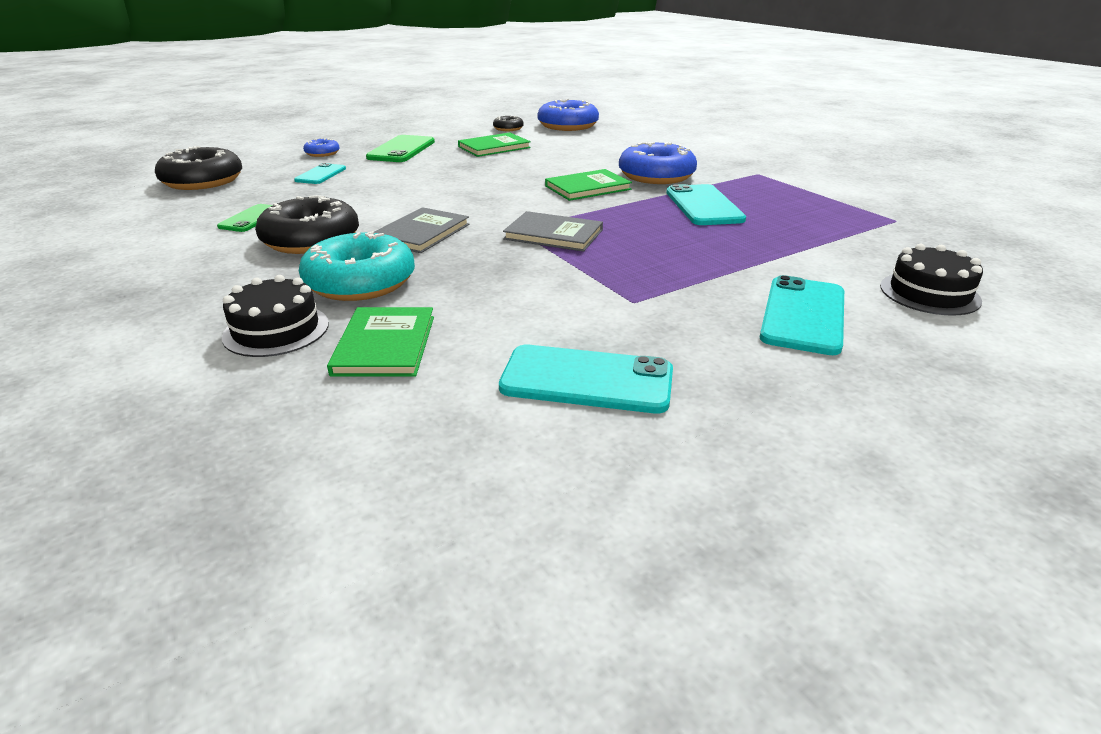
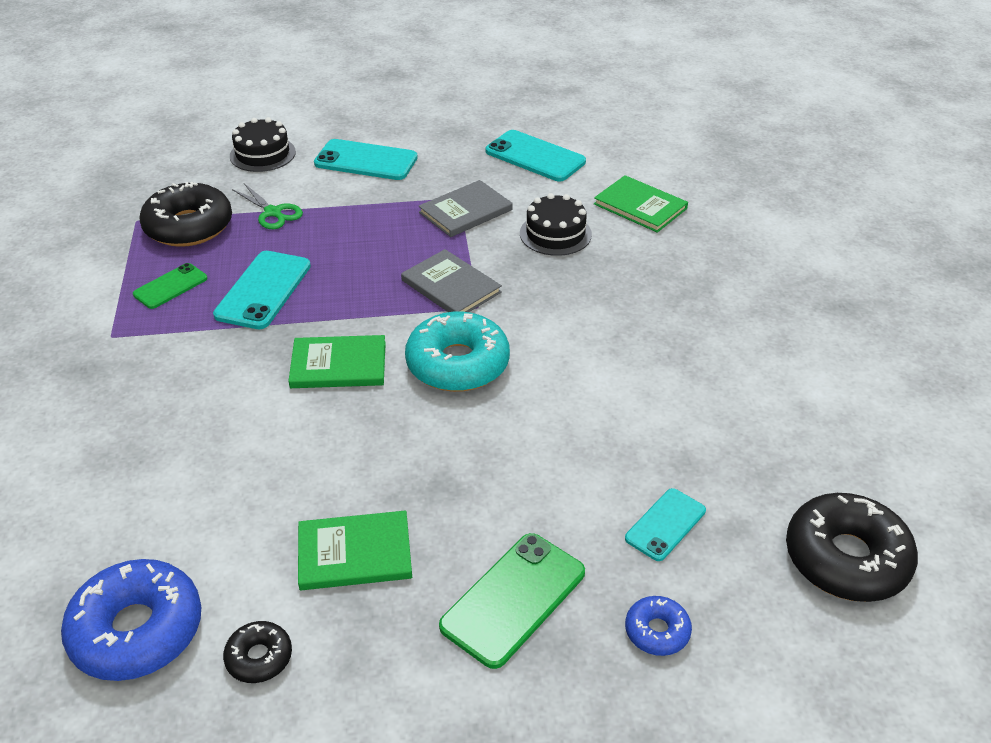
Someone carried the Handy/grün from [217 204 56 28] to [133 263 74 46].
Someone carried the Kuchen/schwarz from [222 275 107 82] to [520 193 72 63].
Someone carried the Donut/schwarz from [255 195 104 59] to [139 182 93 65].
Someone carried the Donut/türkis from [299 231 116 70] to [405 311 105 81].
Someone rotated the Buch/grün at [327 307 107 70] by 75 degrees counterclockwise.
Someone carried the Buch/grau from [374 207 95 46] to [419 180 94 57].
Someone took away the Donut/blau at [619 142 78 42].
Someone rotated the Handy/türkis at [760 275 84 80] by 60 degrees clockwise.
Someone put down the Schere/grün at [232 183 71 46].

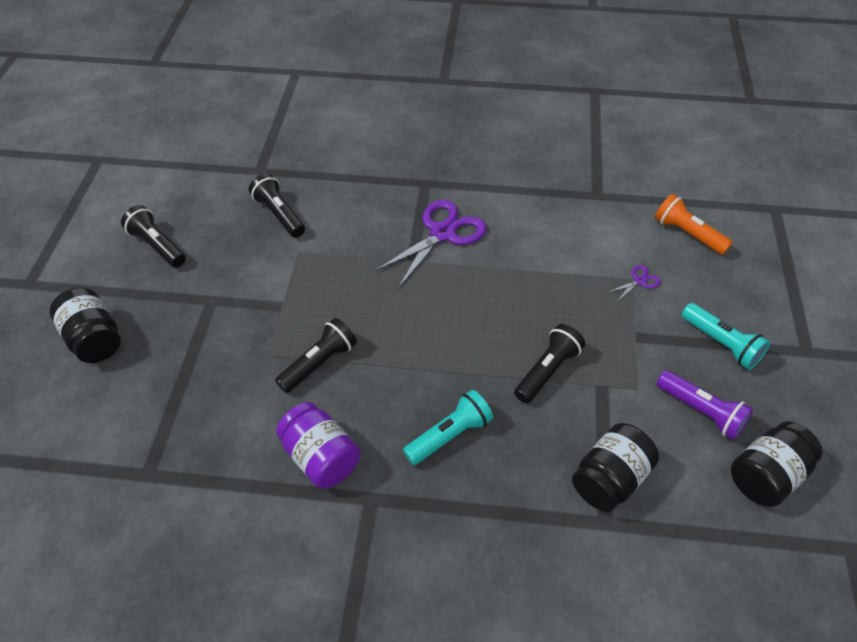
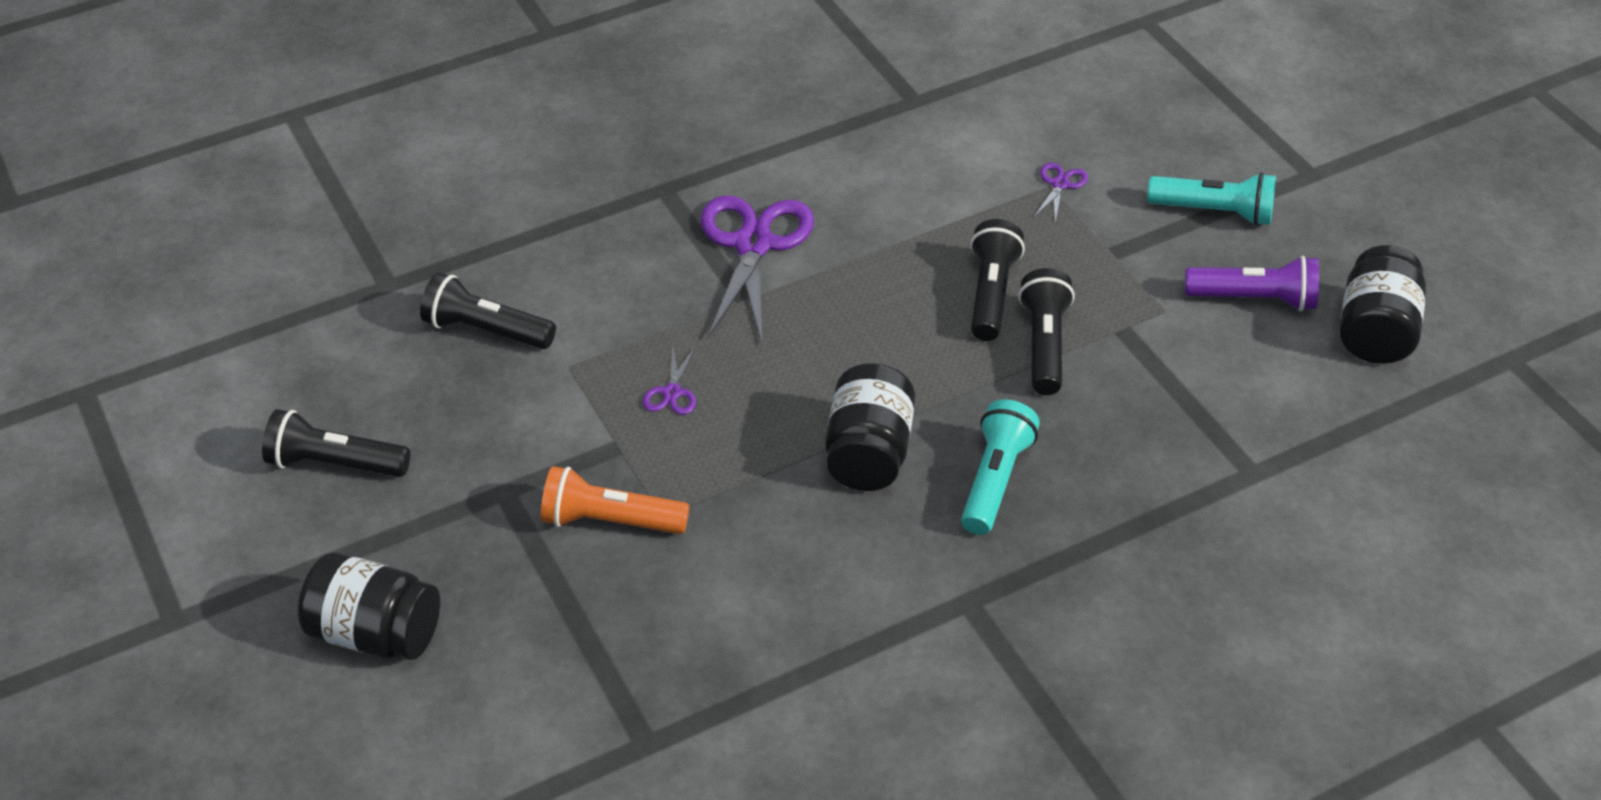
Someone carried the Taschenlampe/schwarz from [275 318 82 75] to [970 219 55 122].
Someone took away the Einmachglas/lila at [276 402 84 87].
Someone carried the Einmachglas/schwarz from [572 423 87 89] to [825 363 90 128].
Someone carried the Taschenlampe/orange from [655 194 78 61] to [541 466 148 68].
Someone put down the Schere/lila at [642 345 54 70].

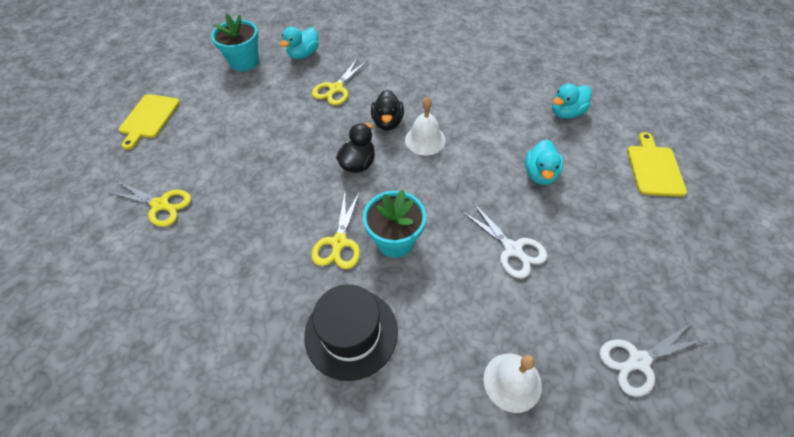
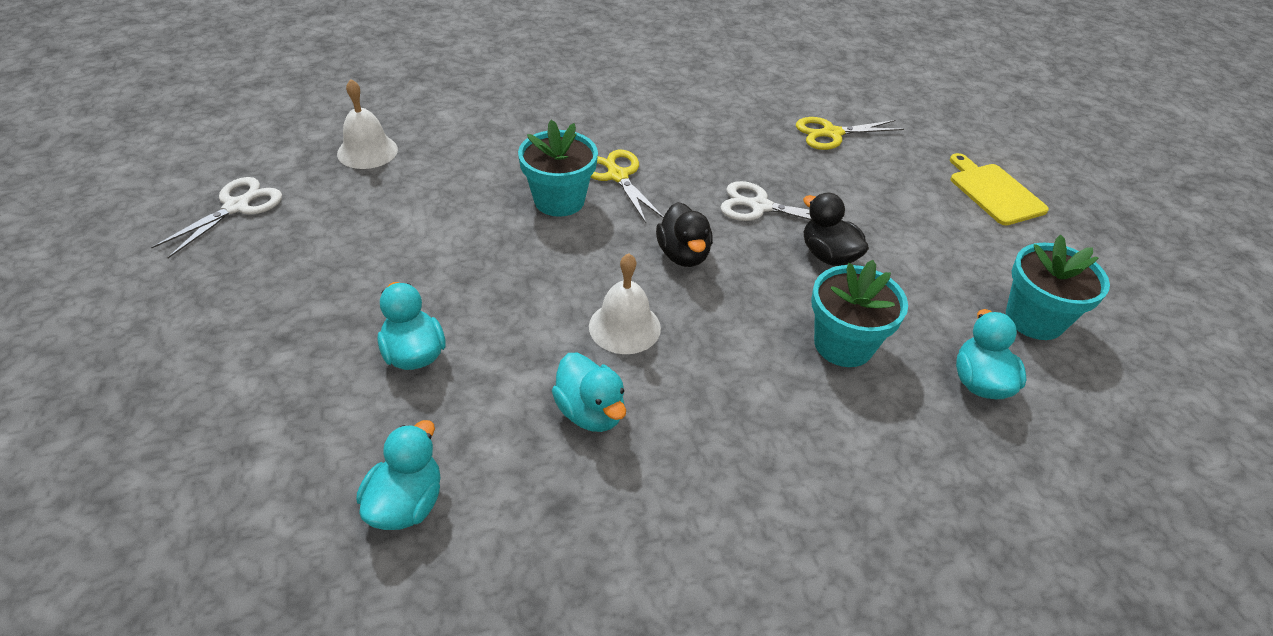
Someone took away the Hut/schwarz at [304 284 94 97].
Someone swapped the Schere/gelb at [312 59 56 46] for the Blumentopf/türkis at [811 260 97 107].
Someone carried the Ente/schwarz from [371 90 33 41] to [803 192 66 74].
Someone carried the Schere/weiß from [462 202 85 76] to [720 181 125 40].
Someone took away the Schneidebrett/gelb at [627 132 60 65].
Someone put down the Ente/türkis at [552 353 74 79].

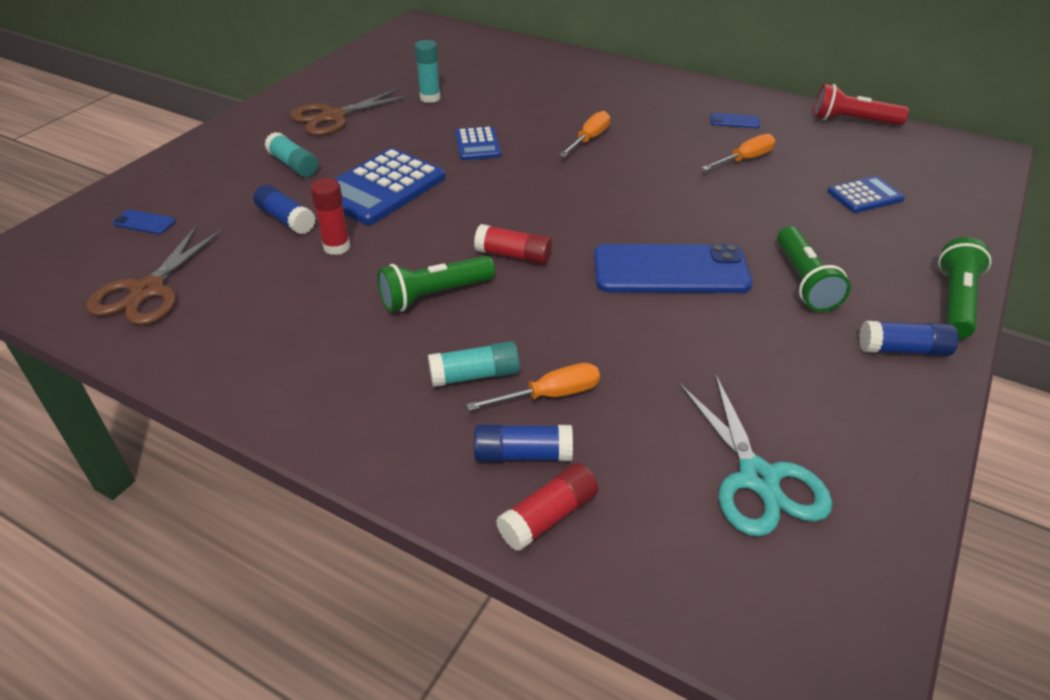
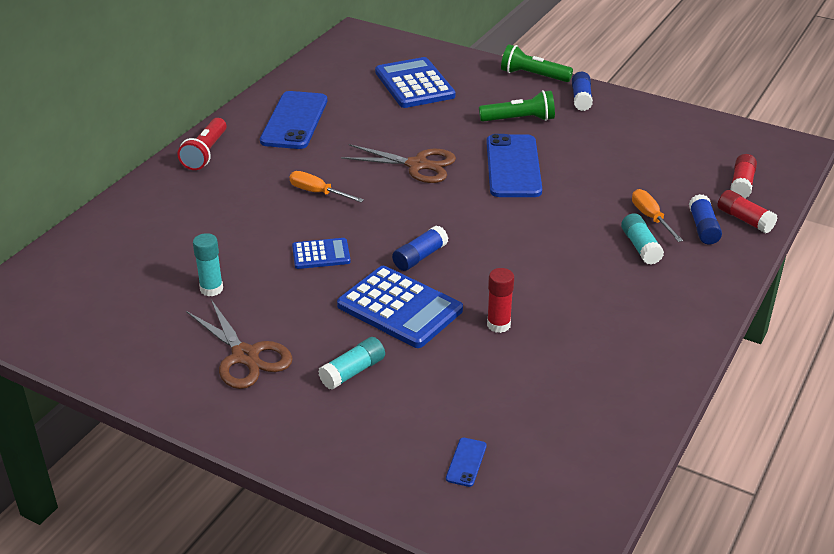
Someone carried the Schere/braun from [86 225 138 100] to [341 144 115 39].
Someone carried the Klebestift/blau from [253 184 63 50] to [392 225 57 46].
Someone took away the Taschenlampe/grün at [377 256 118 56].
Someone carried the Klebestift/rot from [474 224 78 41] to [730 154 27 45].
Someone took away the Schere/türkis at [679 373 154 164].
Someone took away the Schraubenzieher/orange at [702 134 73 37].
Someone scaled the Handy/blau at [711 113 49 15] by 2.45.
Someone carried the Taschenlampe/rot from [814 84 95 41] to [178 118 49 52].
Someone scaled the Taschenrechner/blau at [827 176 78 37] by 1.82.

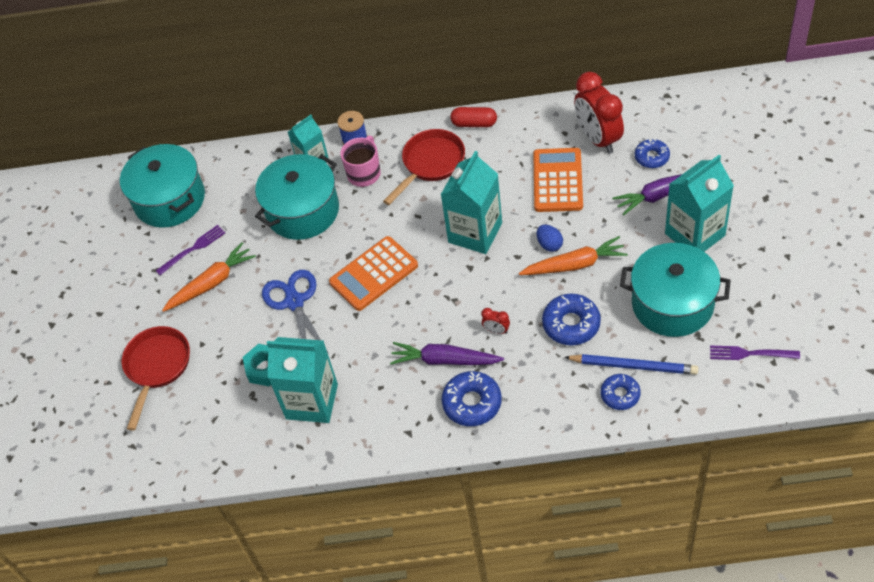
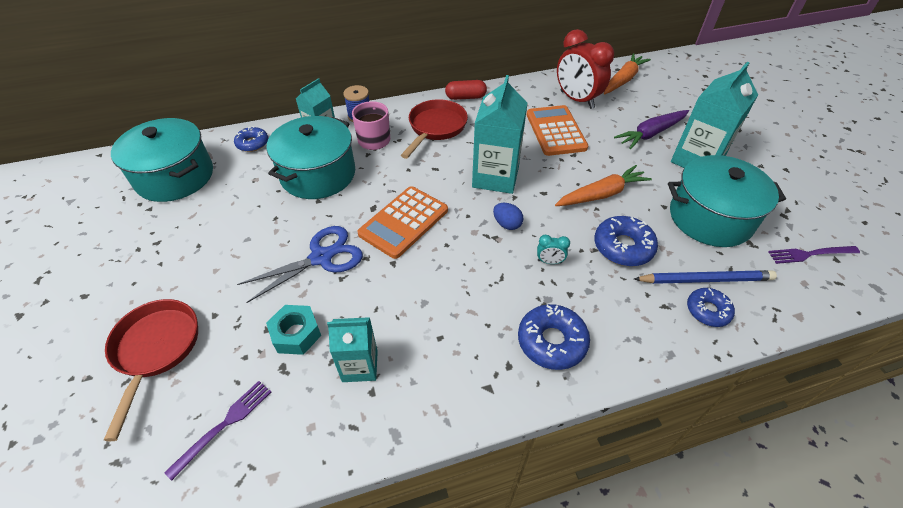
Someone carried the Gabel/lila from [156 225 69 50] to [164 381 107 100].
Someone carried the Karotte/orange from [162 242 94 70] to [604 53 47 41].
Someone rotated the Schere/blau at [262 270 67 84] by 90 degrees clockwise.
Someone scaled the Getränkekarton/türkis at [267 337 71 86] by 0.61.
Someone took away the Karotte/lila at [390 342 114 23].
Someone repainted the Wecker/rot at [481 308 29 26], which became the Wecker/türkis at [537 235 33 29].
Someone carried the Ei/blau from [537 225 26 27] to [493 203 31 27].
Someone carried the Donut/blau from [635 139 35 29] to [234 127 34 25].

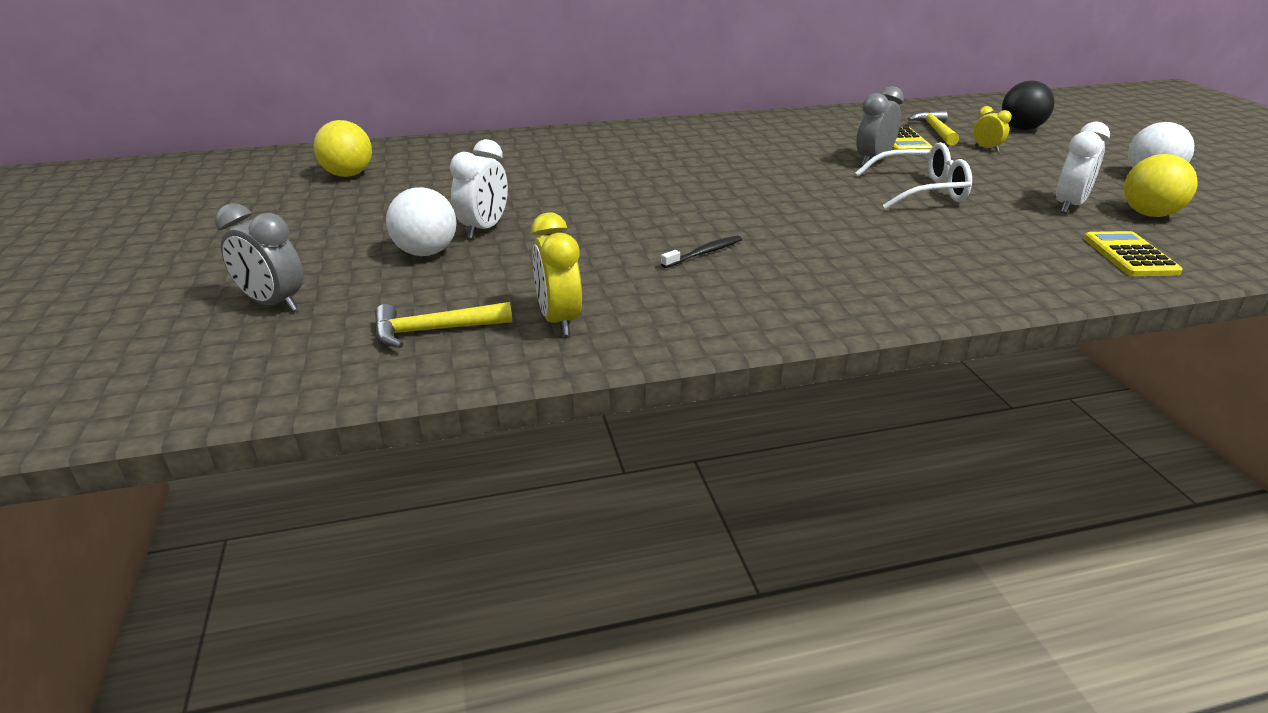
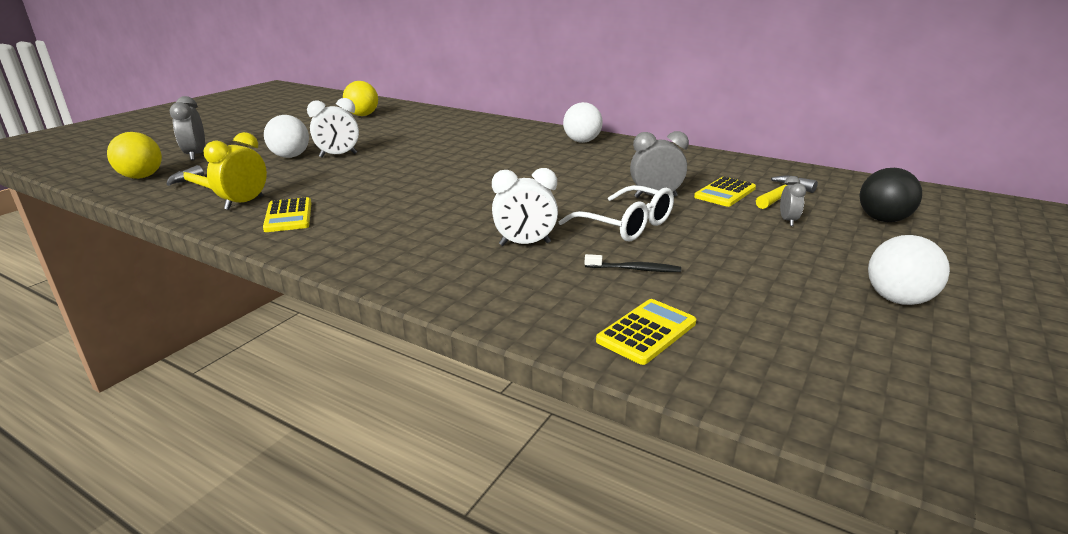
Someone carried the Zahnbürste/schwarz from [661 235 81 33] to [585 254 96 18].
Someone repainted the Wecker/gelb at [973 106 39 46], which became the Wecker/grau at [780 176 26 50].
Someone carried the Wecker/weiß from [1056 122 54 91] to [492 168 66 78].
Someone carried the Ball/gelb from [1124 154 74 63] to [107 132 55 47].
Someone put down the Taschenrechner/gelb at [263 197 48 35].
Someone put down the Ball/weiß at [563 102 40 41].

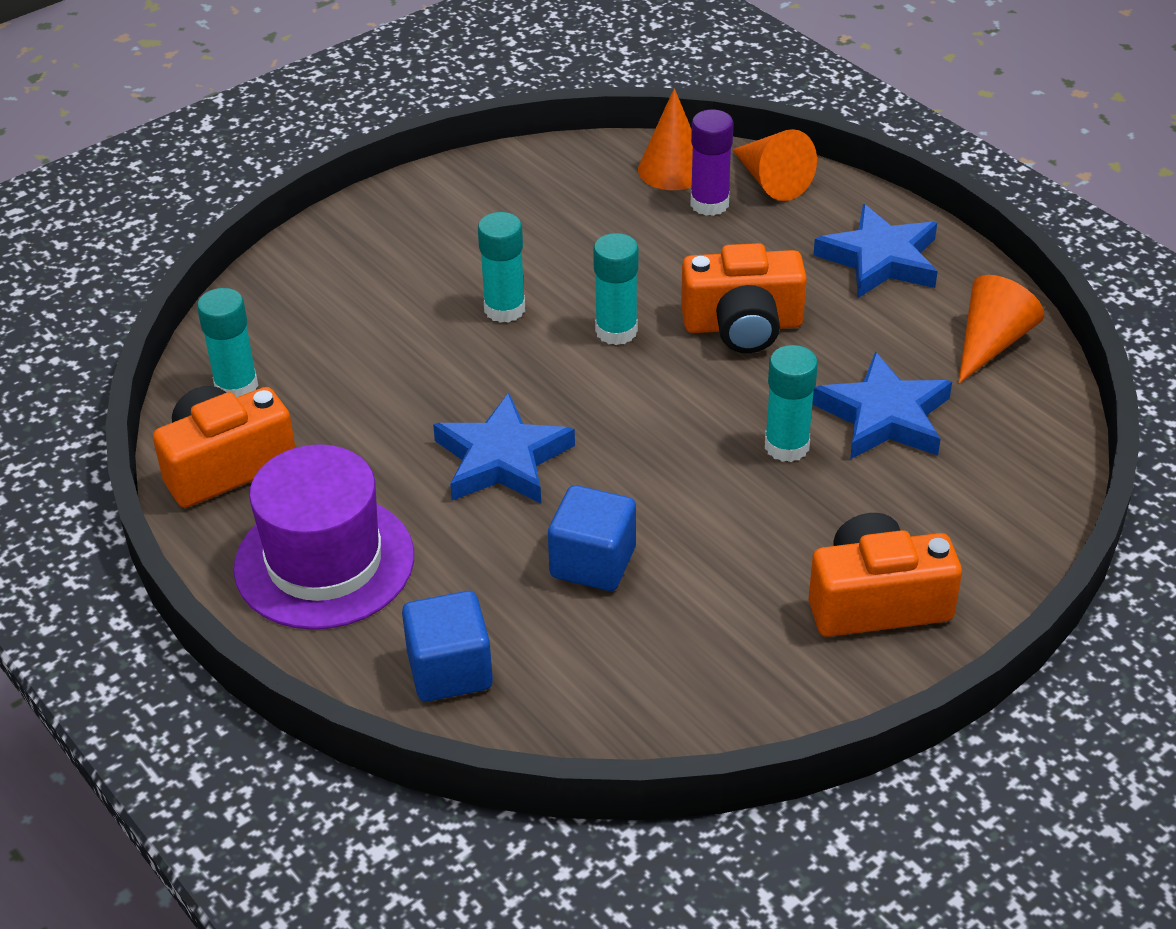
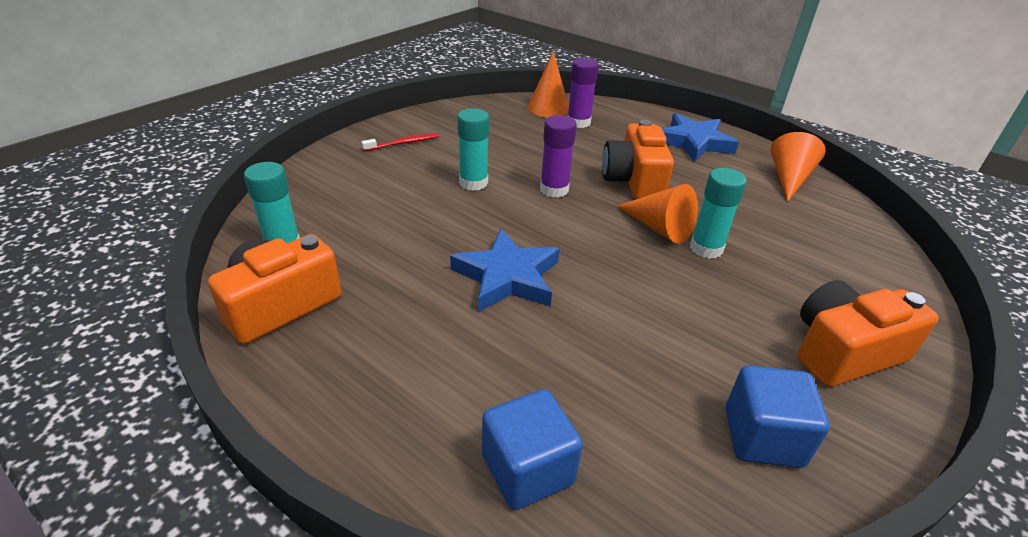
Someone took away the Hut/lila at [234 444 180 186].
Someone carried the Kubus/blau from [548 485 88 106] to [726 365 104 103].
Someone repainted the Klebestift/türkis at [593 233 46 112], which became the Klebestift/lila at [540 115 37 83].
Someone rotated the Kamera/orange at [681 243 126 110] by 105 degrees clockwise.
Someone carried the Kegel/orange from [732 129 85 72] to [616 184 82 60].
Someone took away the Stern/blau at [812 352 140 107].
Someone put down the Zahnbürste/rot at [361 133 78 18].

